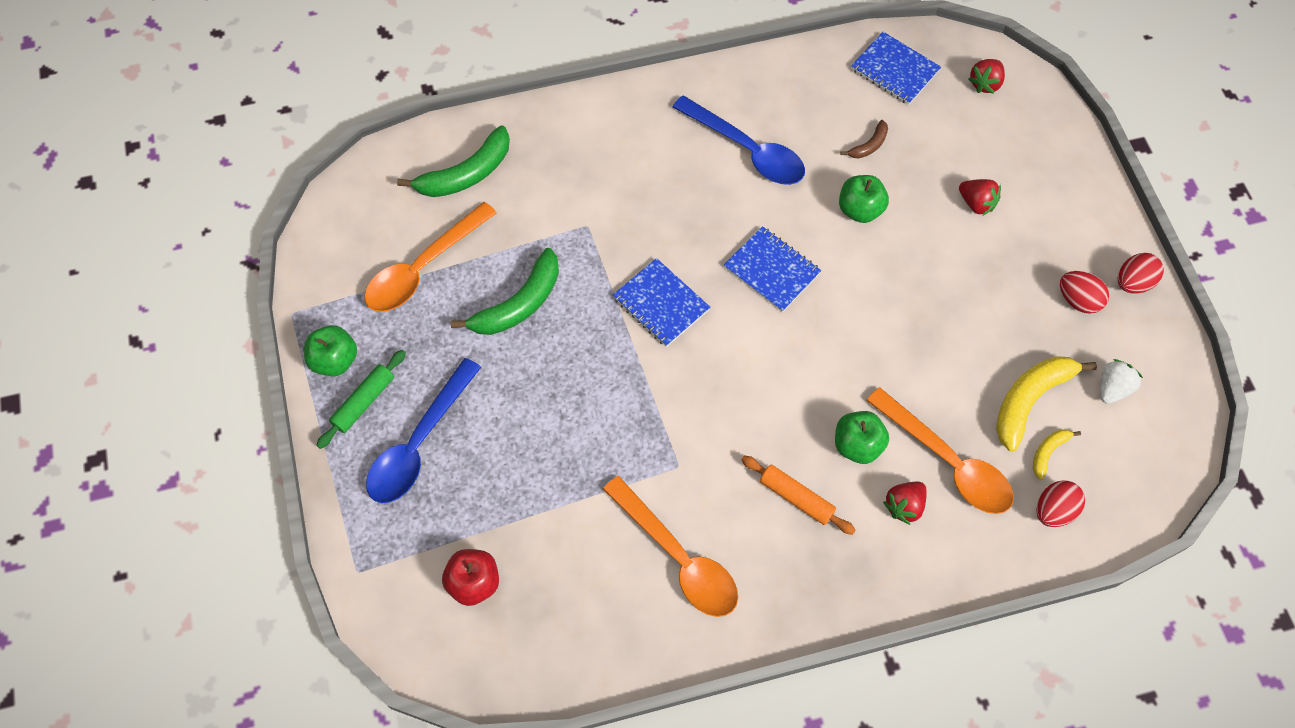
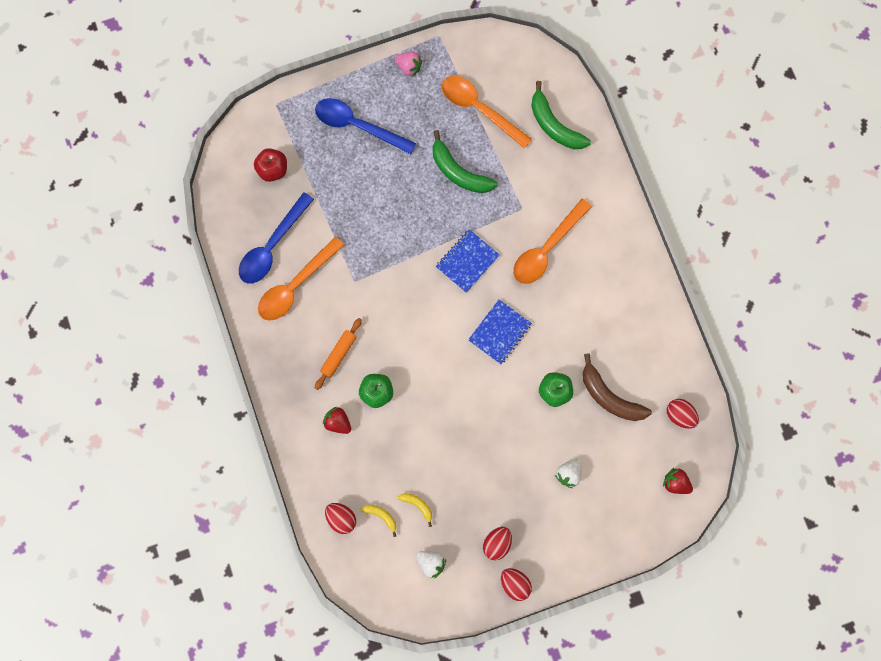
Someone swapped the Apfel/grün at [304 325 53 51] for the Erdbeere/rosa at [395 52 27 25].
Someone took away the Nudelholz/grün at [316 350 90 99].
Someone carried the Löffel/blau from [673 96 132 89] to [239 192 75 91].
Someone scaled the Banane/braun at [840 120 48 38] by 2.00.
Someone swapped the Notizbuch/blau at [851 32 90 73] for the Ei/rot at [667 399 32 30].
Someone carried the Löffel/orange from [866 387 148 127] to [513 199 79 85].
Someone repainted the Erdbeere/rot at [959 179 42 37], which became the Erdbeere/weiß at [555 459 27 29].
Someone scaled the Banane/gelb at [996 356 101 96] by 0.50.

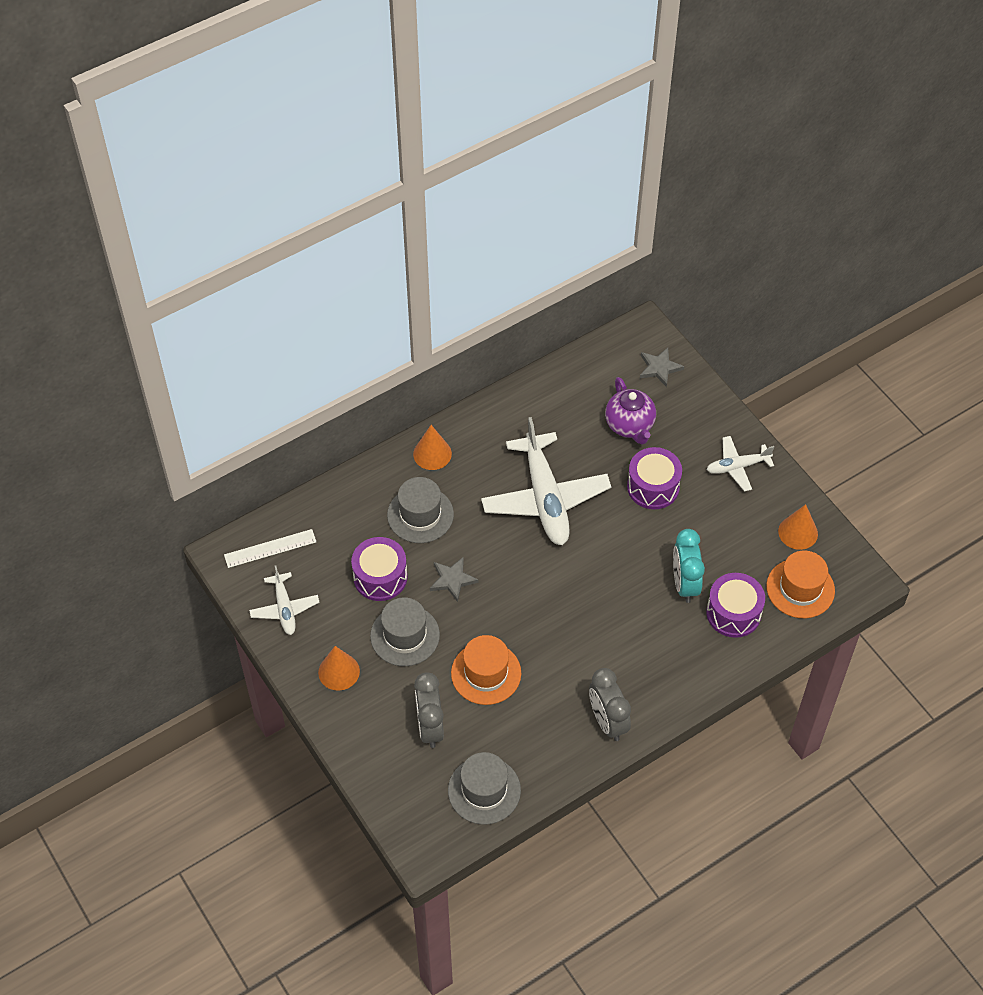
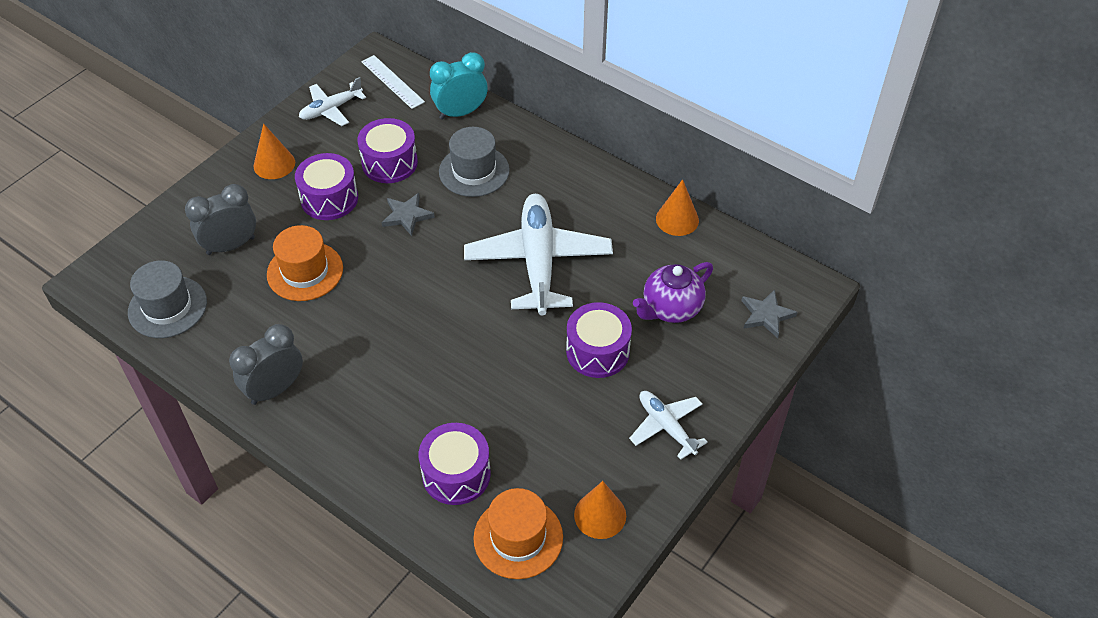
Someone swapped the Hut/grau at [370 597 70 69] for the Trommel/lila at [295 153 63 67].
Someone carried the Kegel/orange from [413 425 39 45] to [656 179 43 57].
Someone rotated the Flugzeug/weiß at [481 417 130 128] by 120 degrees clockwise.
Someone carried the Wecker/türkis from [673 529 32 74] to [430 52 58 68].

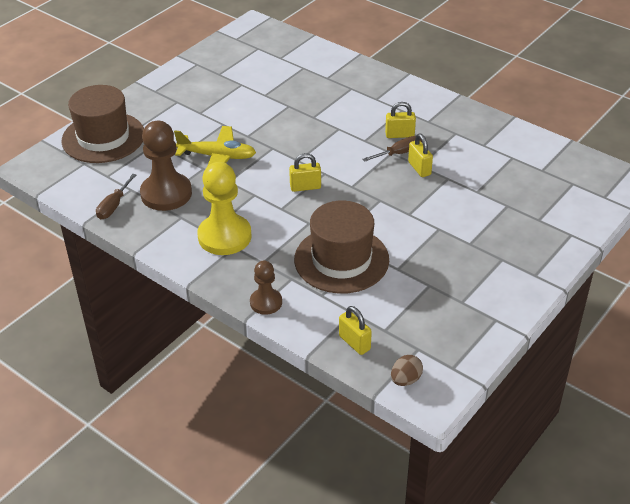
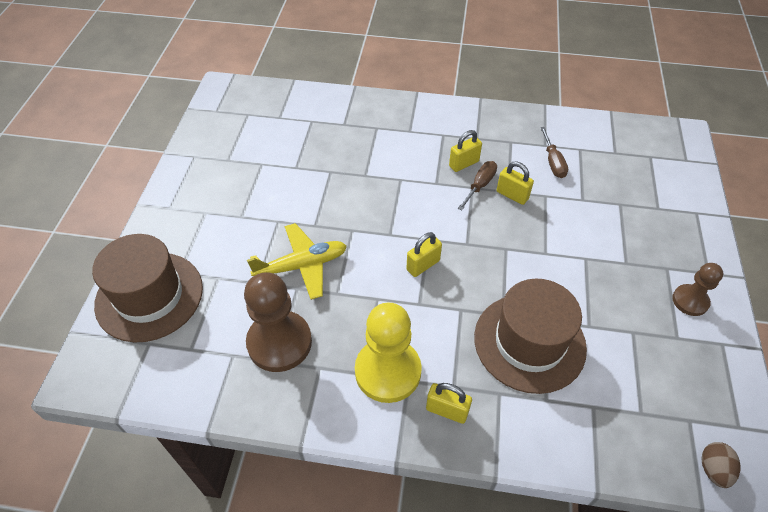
Someone carried the Schraubenzieher/braun from [96 174 40 45] to [540 127 28 51].
Someone carried the Bauer/braun from [250 261 32 54] to [672 263 51 53].
Someone carried the Vorhängeschloss/gelb from [339 306 33 49] to [426 383 46 41].

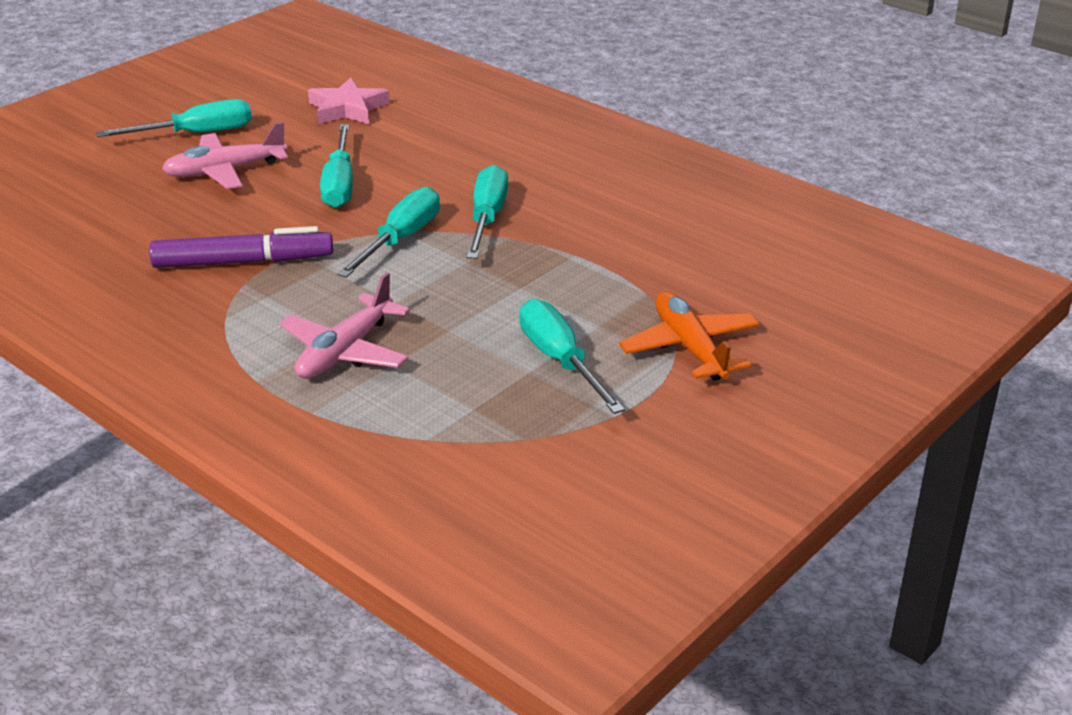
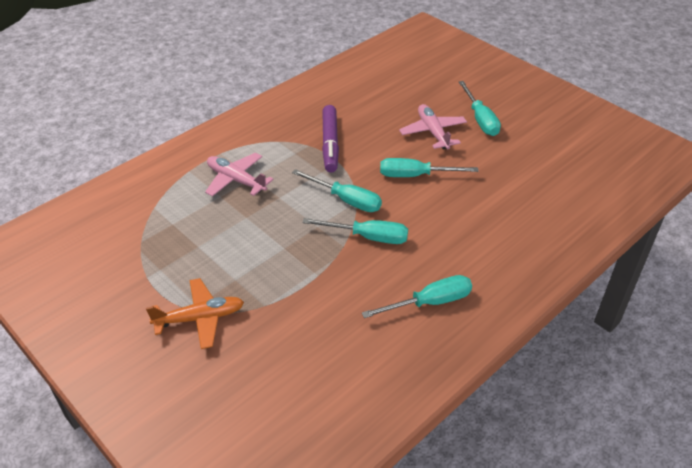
Someone took away the Stern/rosa at [308 78 82 46].
Someone carried the Schraubenzieher/türkis from [519 299 106 115] to [362 275 110 43].

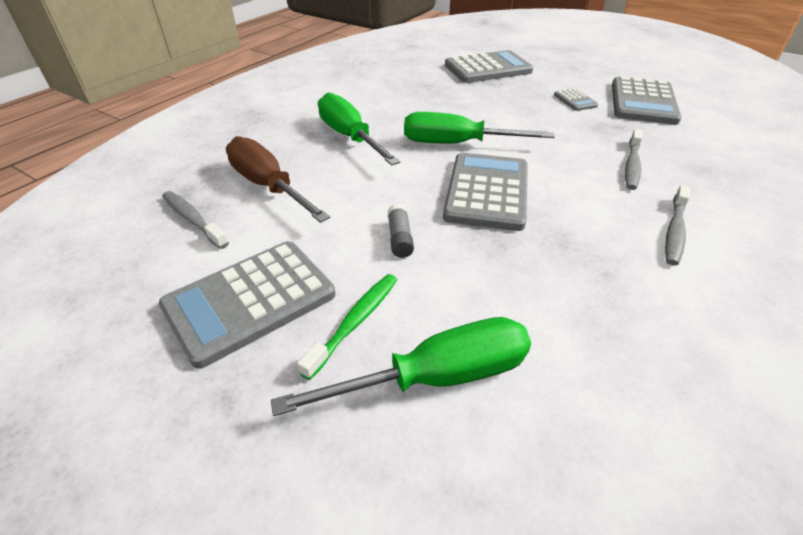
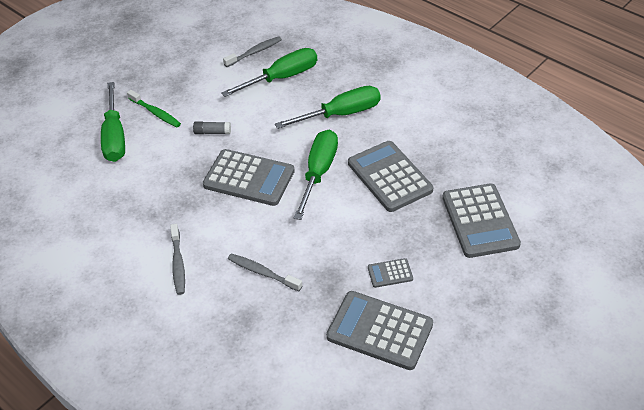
Someone carried the Taschenrechner/grau from [159 241 176 128] to [348 141 85 71].
Someone repainted the Schraubenzieher/braun at [226 136 104 87], which became the Schraubenzieher/grün at [221 48 96 49].
Someone rotated the Zahnbürste/grau at [665 185 25 80] by 135 degrees counterclockwise.

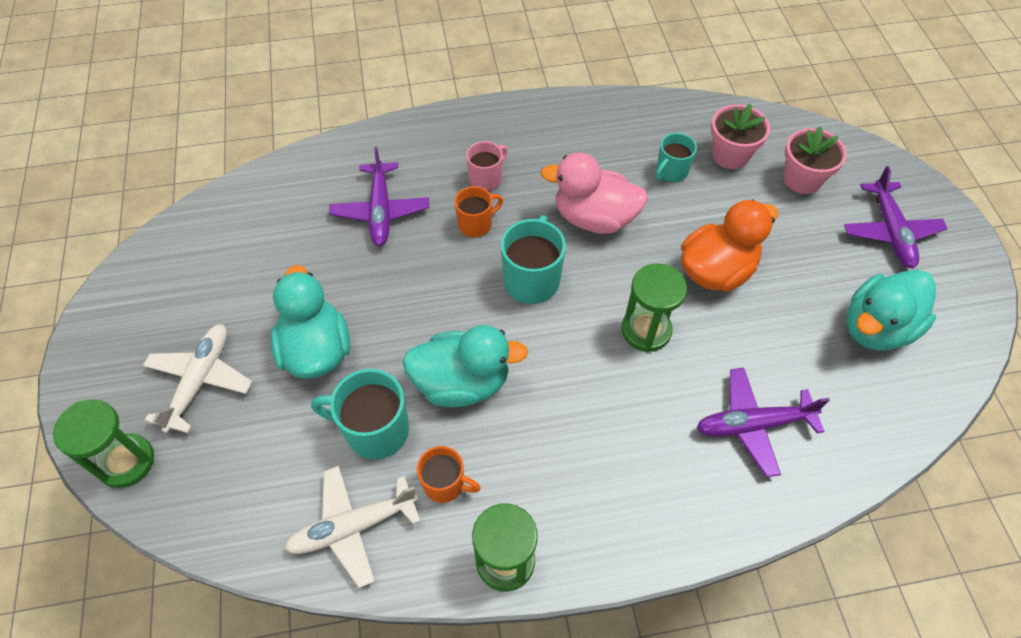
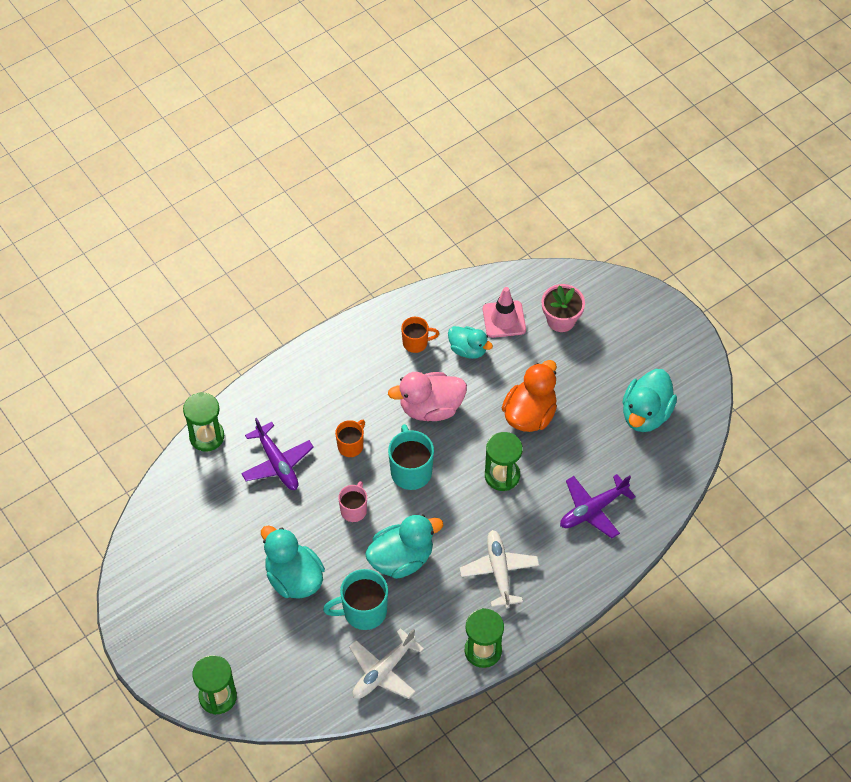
Someone carried the Flugzeug/weiß from [143 324 109 109] to [460 530 79 79].
Someone carried the Tasse/orange from [417 446 63 57] to [401 317 39 36].
Someone carried the Tasse/rosa from [466 141 42 50] to [338 481 29 41].
Someone swapped the Tasse/türkis at [655 133 42 50] for the Ente/türkis at [448 326 45 33].
Someone swapped the Blumentopf/rosa at [711 104 59 65] for the Leitkegel/rosa at [483 287 43 51].
Someone took away the Flugzeug/lila at [844 166 104 102].
Someone put down the Sanduhr/grün at [183 392 41 60].

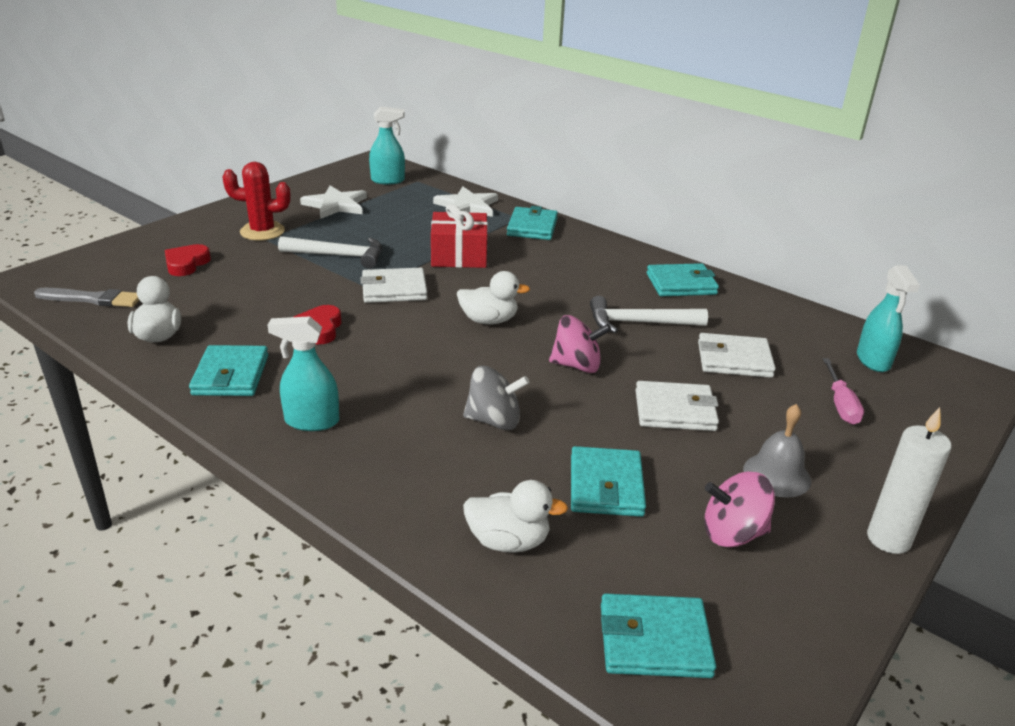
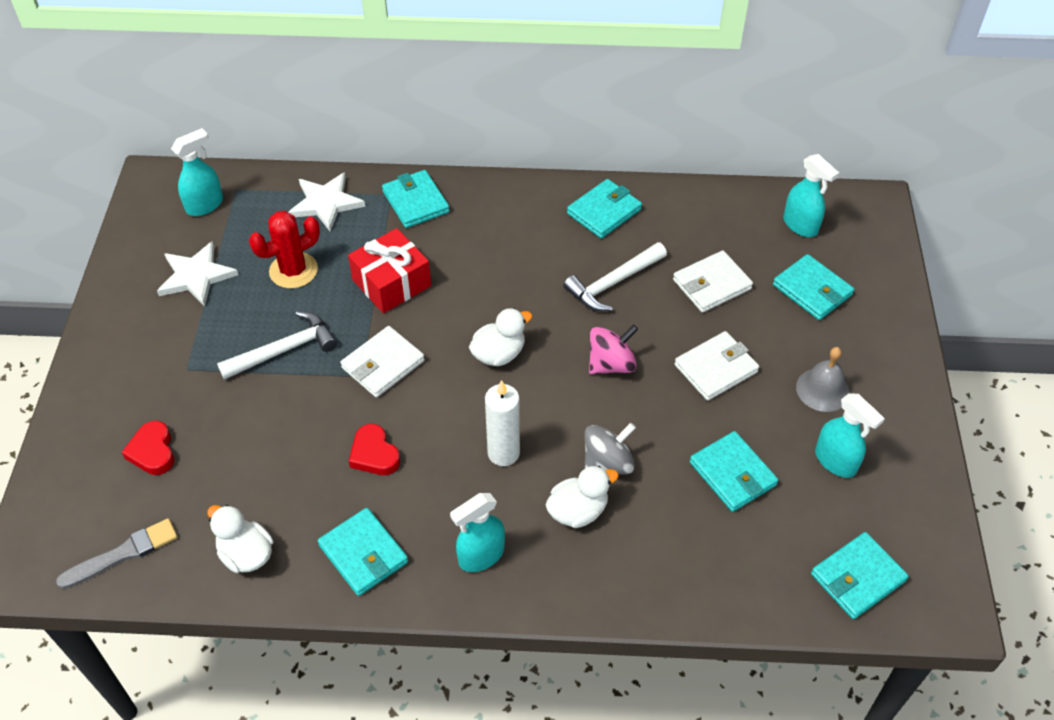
Someone carried the Kaktus/rot from [222 162 69 79] to [249 211 71 78].
Someone carried the Ente/weiß from [463 480 105 73] to [546 466 73 62].
Someone swapped the Kreisel/rosa at [704 472 71 75] for the Sprühflasche/türkis at [815 393 70 85].
Someone swapped the Schraubenzieher/rosa at [823 358 41 66] for the Geldbörse/türkis at [773 254 81 66].
Someone carried the Kerze/weiß from [867 407 85 147] to [485 380 35 86].

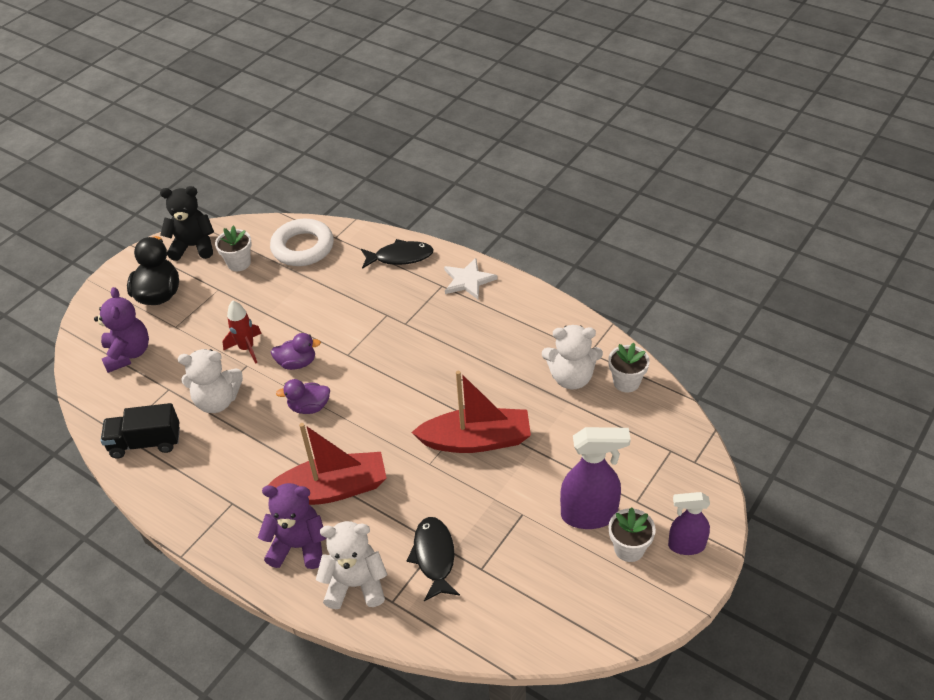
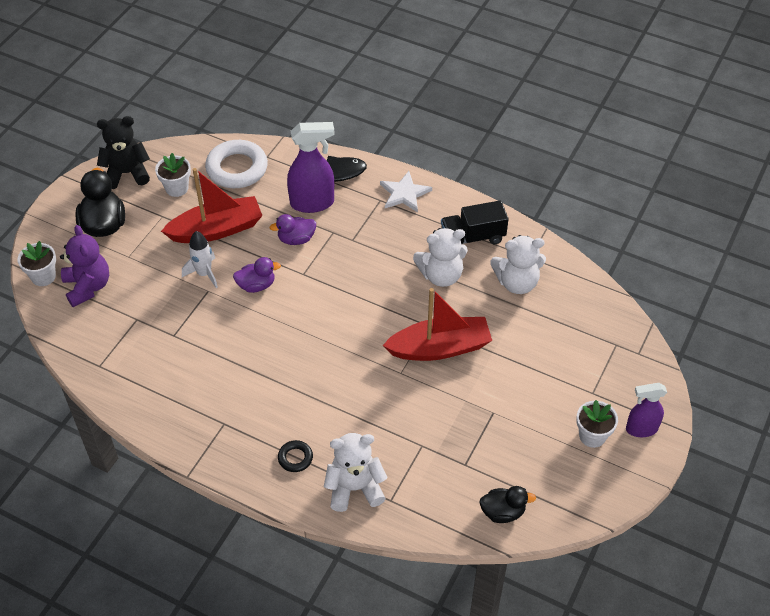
Someone carried the Lastwagen/schwarz from [101 403 79 55] to [441 200 68 44].
Someone carried the Teddybär/weiß from [178 349 65 64] to [413 228 55 59].
Someone repainted the Rakete/rot at [223 300 39 64], which became the Rakete/weiß at [182 231 36 57].
Someone swapped the Teddybär/lila at [258 483 69 86] for the Ring/schwarz at [278 440 35 32].
Someone carried the Boot/rot from [267 423 120 82] to [161 168 101 75].
Someone carried the Ente/lila from [276 379 54 35] to [270 214 46 31].
Someone took away the Fisch/schwarz at [407 517 53 84].
Someone carried the Sprühflasche/lila from [560 427 71 102] to [287 122 48 91].
Someone carried the Blumentopf/weiß from [608 343 42 50] to [17 241 39 45].
Someone put down the Ente/schwarz at [479 486 57 37].

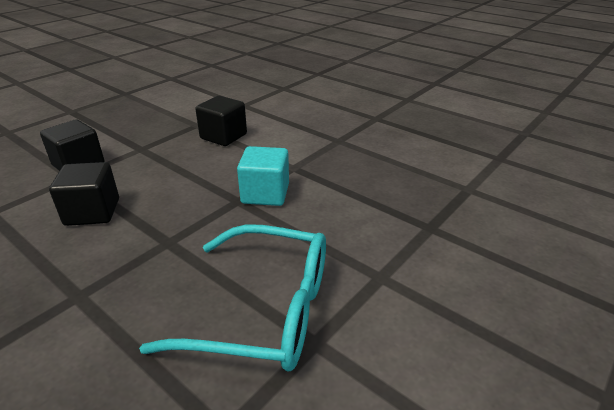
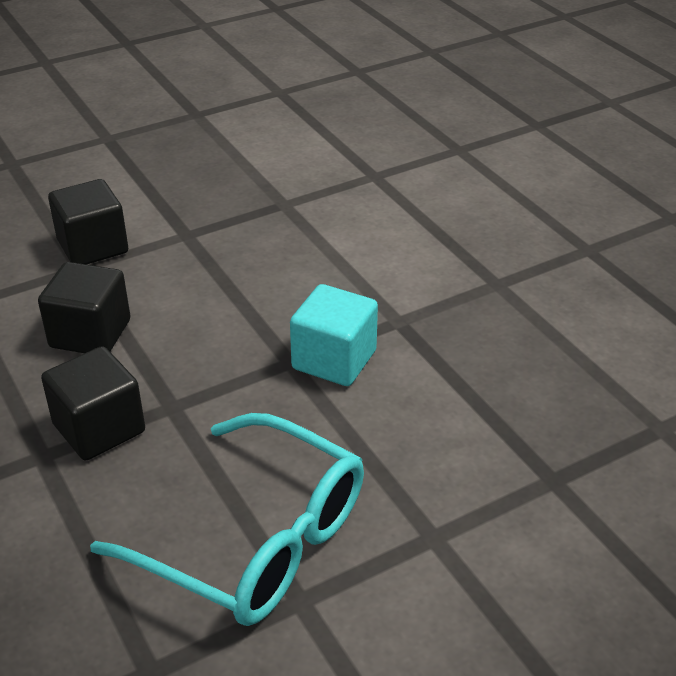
Someone carried the Kubus/schwarz from [195 96 52 50] to [41 346 104 114].

